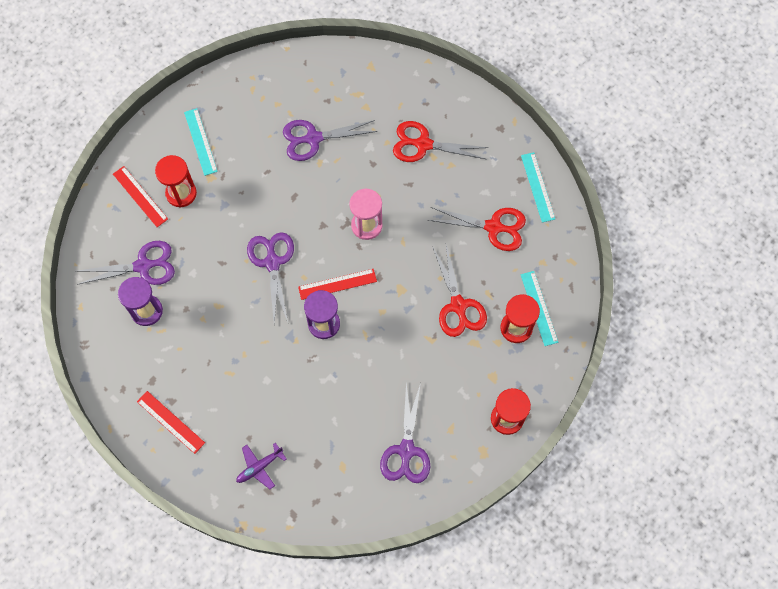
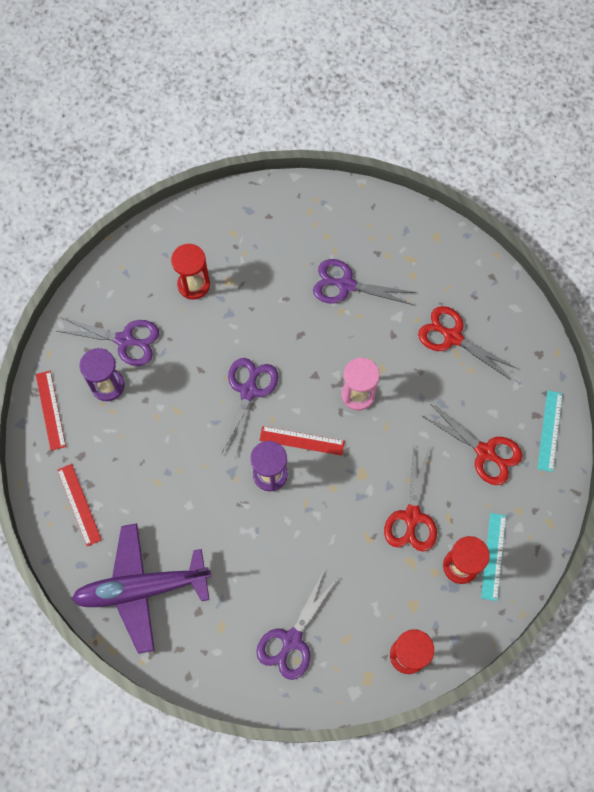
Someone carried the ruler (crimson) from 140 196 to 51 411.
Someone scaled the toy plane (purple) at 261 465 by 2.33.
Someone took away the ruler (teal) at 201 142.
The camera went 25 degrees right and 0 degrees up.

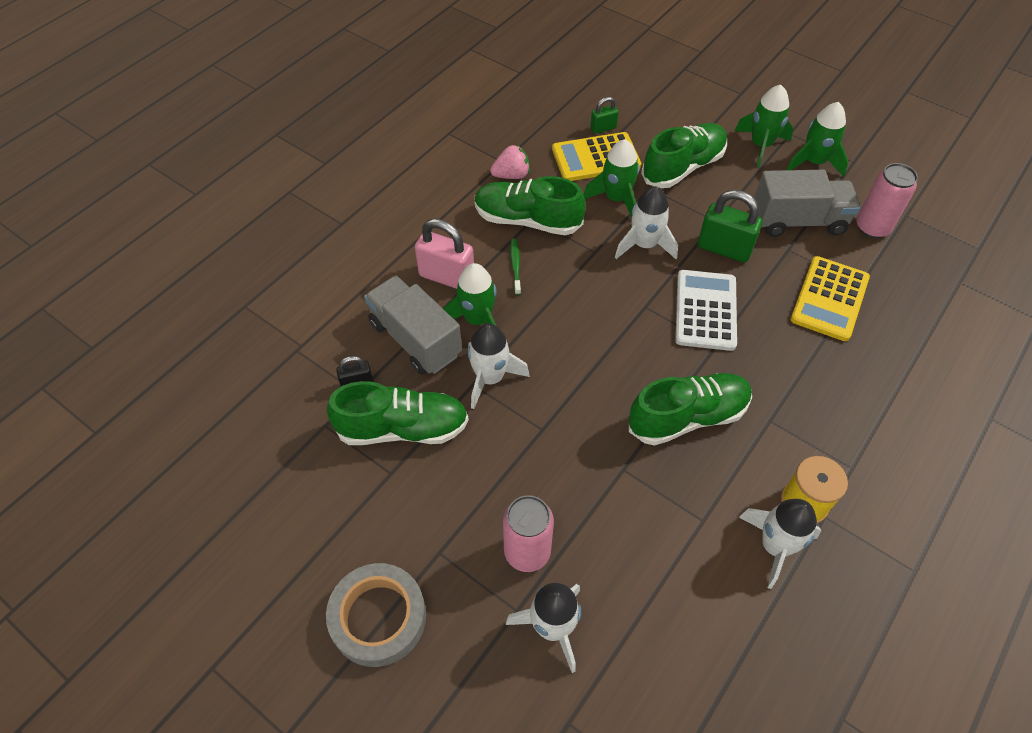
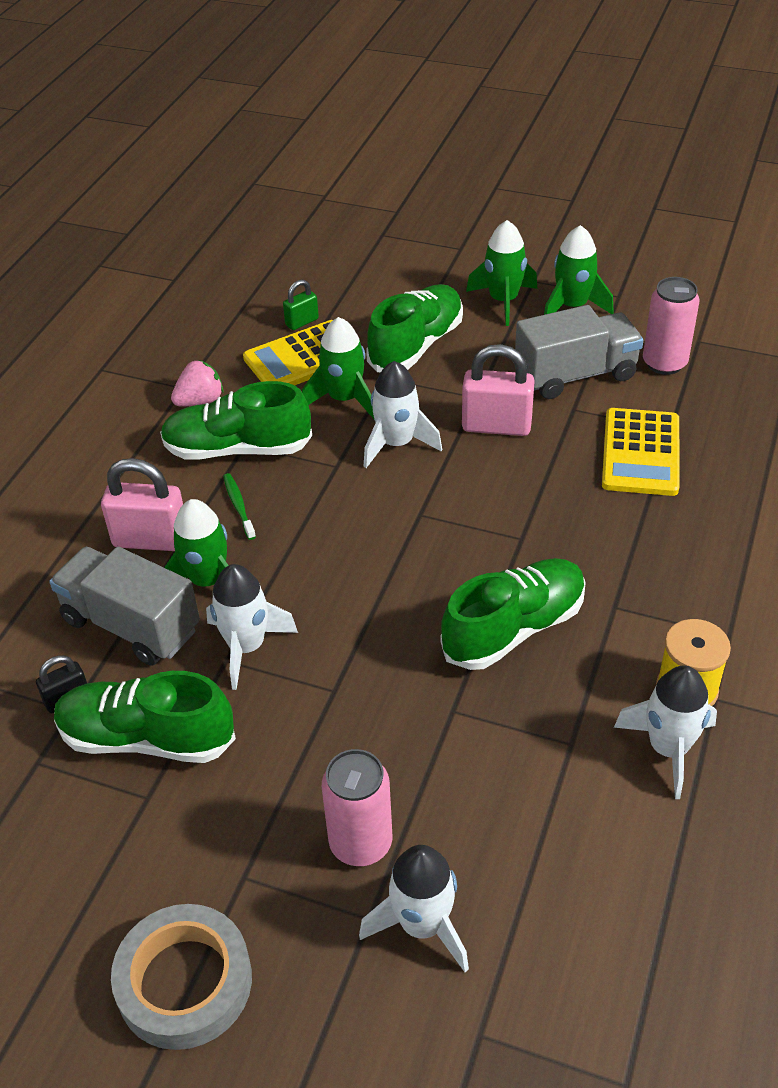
Someone rotated the sneaker (emerald) at 398 413 by 150 degrees counterclockwise.
Someone repainted the padlock (emerald) at 730 226, which became the padlock (rosy) at 498 390.
Someone took away the pocket calculator (snow-white) at 706 310.
The camera went 15 degrees left and 10 degrees down.

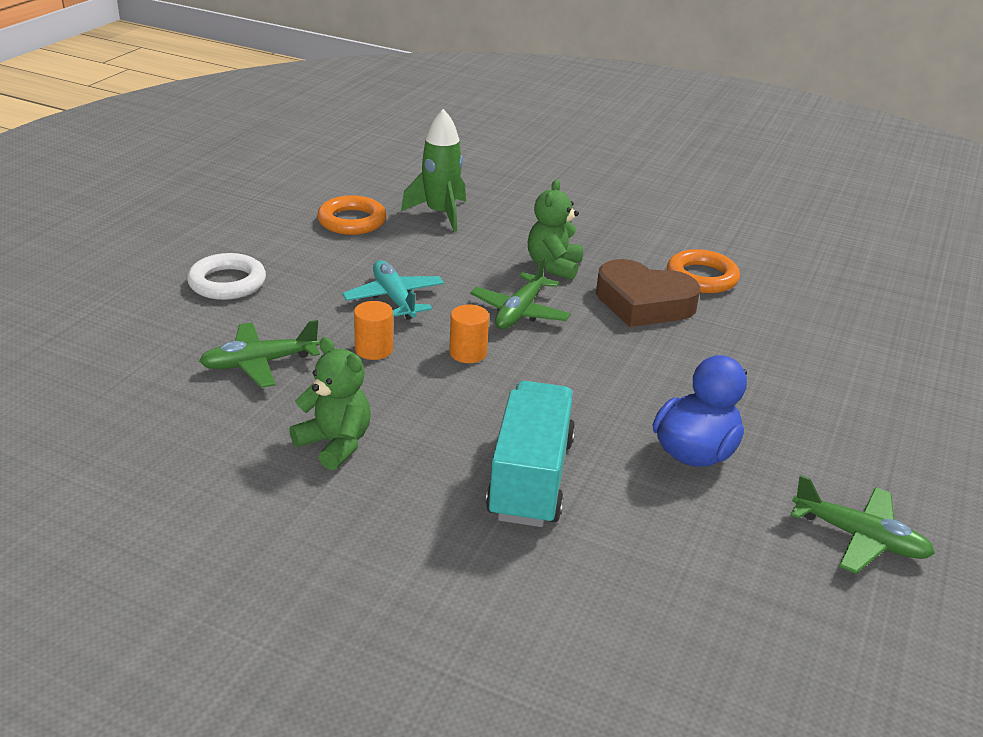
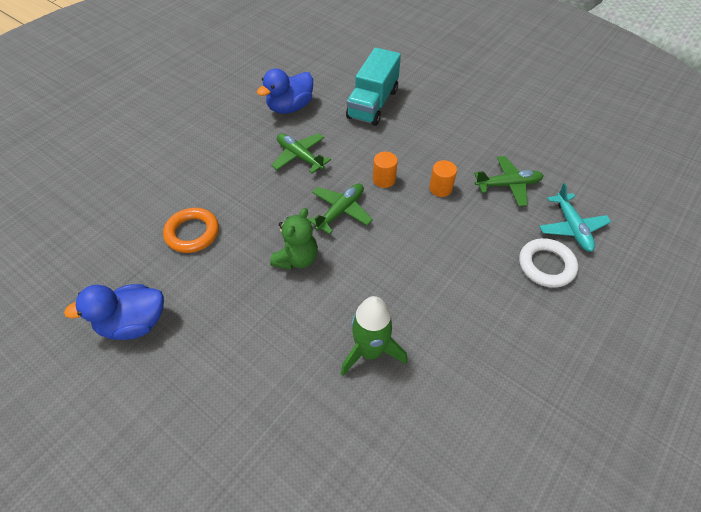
Someone put down the duck (cobalt) at 114 312.
Someone carried the toy plane (emerald) from 863 524 to 301 153.
Someone carried the toy plane (teal) from 393 290 to 575 217.
Someone took away the teddy bear (emerald) at 330 403.
Someone took away the ring (bright orange) at 351 215.
Someone took away the heart (russet) at 648 293.
The camera went 165 degrees left and 20 degrees up.

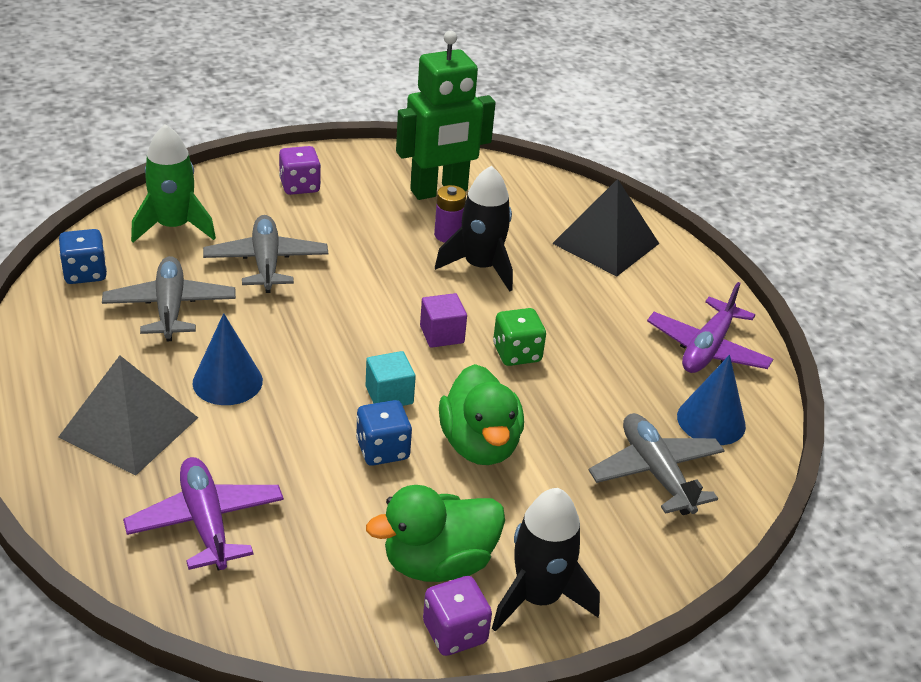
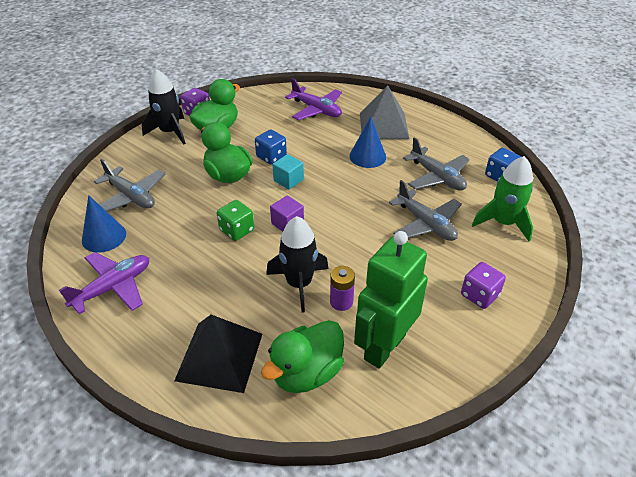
Someone rotated the toy plane (purple) at 710 327 by 45 degrees clockwise.
Someone put down the duck (emerald) at 302 356.
The camera went 155 degrees right and 5 degrees up.

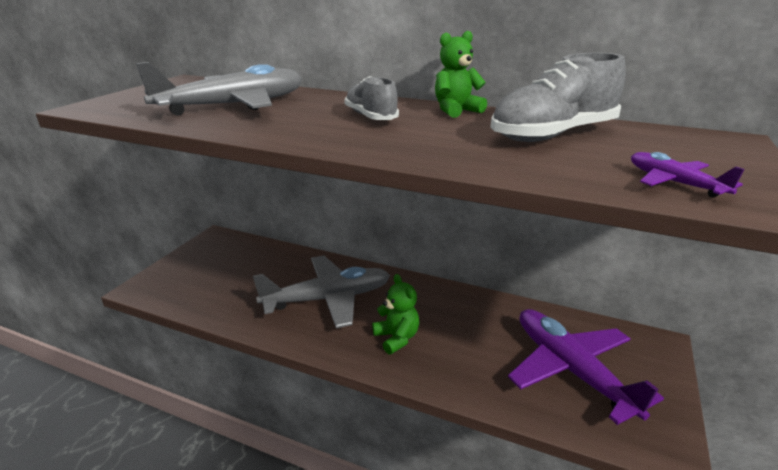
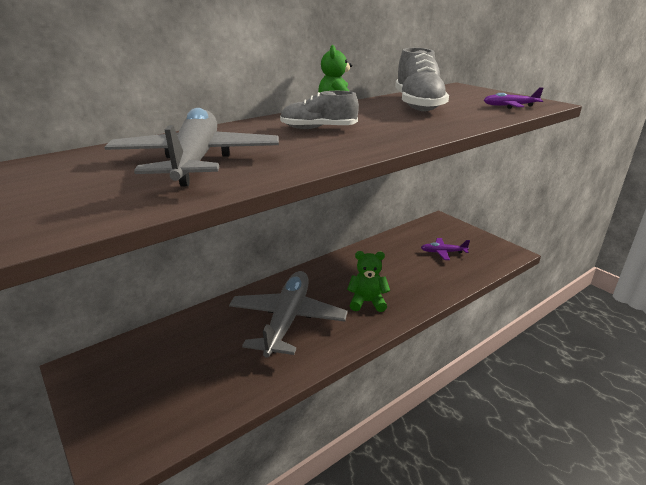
Someone scaled the toy plane (purple) at 586 367 by 0.45.
The camera went 60 degrees left and 0 degrees up.

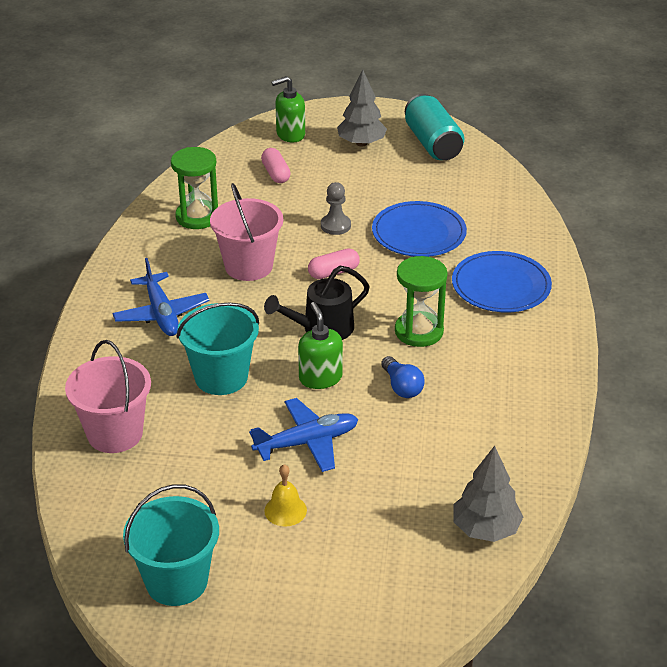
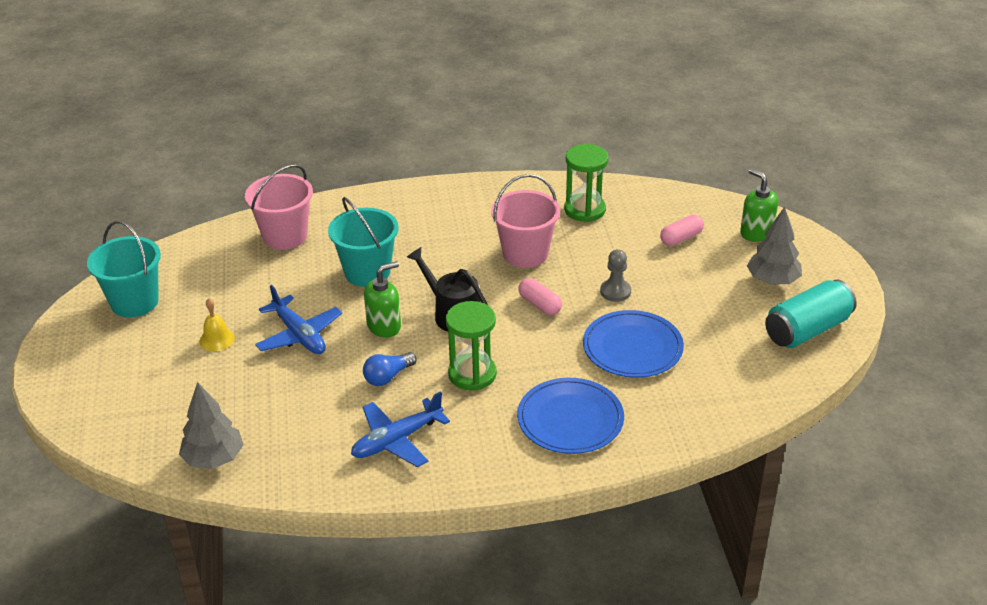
Someone carried the toy plane (cobalt) from 161 297 to 400 429.
The camera went 75 degrees right and 0 degrees up.

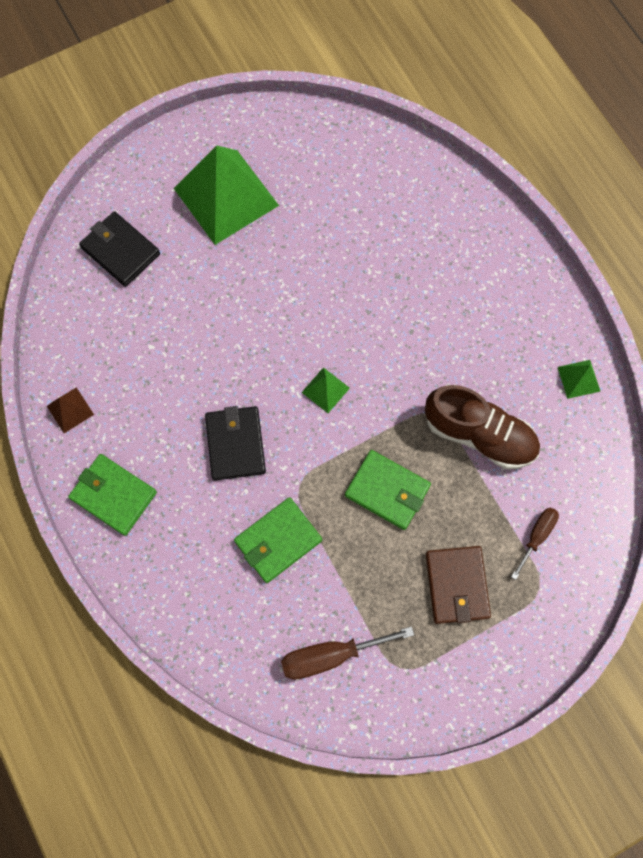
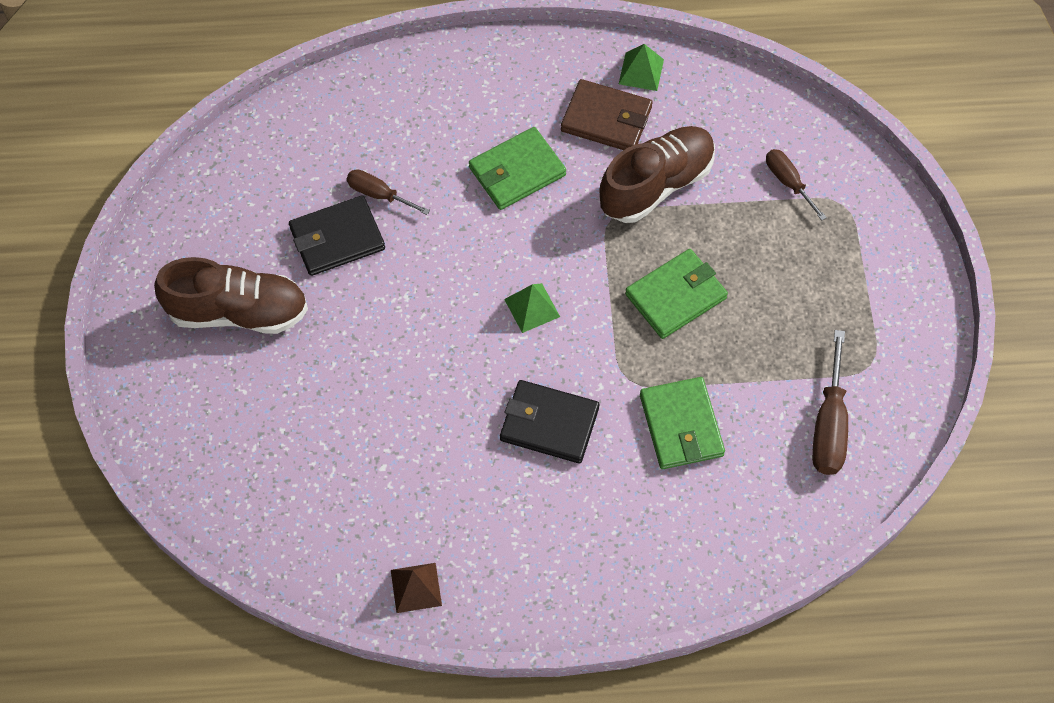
Someone swapped the solid pyramid (emerald) at 226 195 for the sneaker (russet) at 231 295.
Someone carried the card wallet (jet-black) from 119 249 to 337 235.
Someone put down the flat screwdriver (russet) at 388 192.
Someone carried the card wallet (emerald) from 112 495 to 517 168.
Someone carried the card wallet (russet) from 458 585 to 607 114.
The camera went 65 degrees left and 10 degrees down.

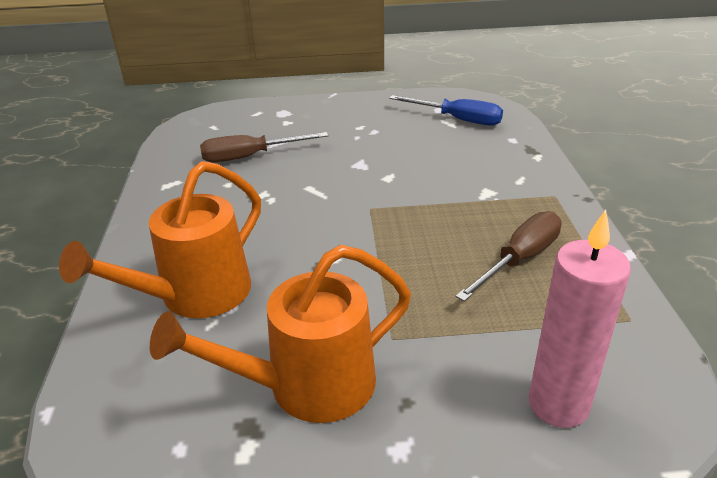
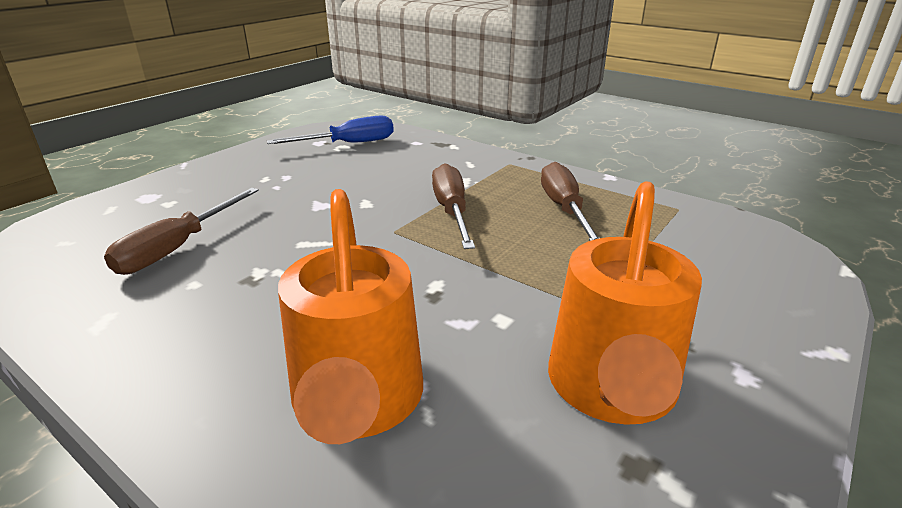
Someone put down the flat screwdriver (russet) at 453 206.
Someone took away the candle (rosy) at 580 318.
The camera went 50 degrees left and 5 degrees down.

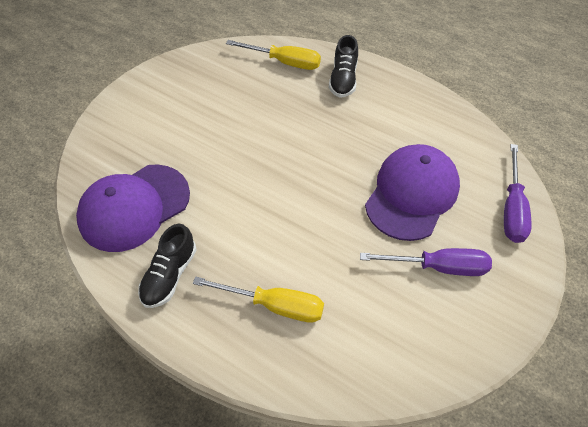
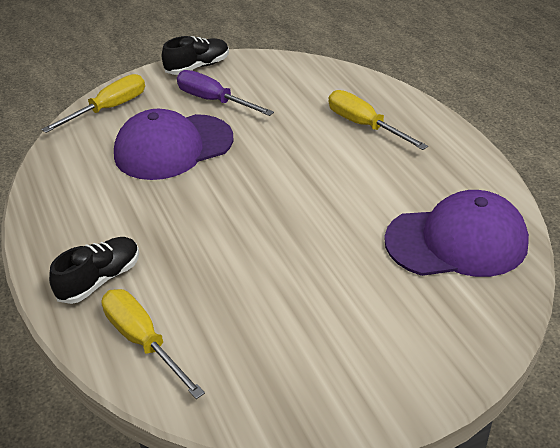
Someone repainted the flat screwdriver (purple) at 518 193, which became the flat screwdriver (golden) at 93 103.
Someone carried the sneaker (jet-black) from 167 266 to 195 55.
The camera went 145 degrees left and 15 degrees down.

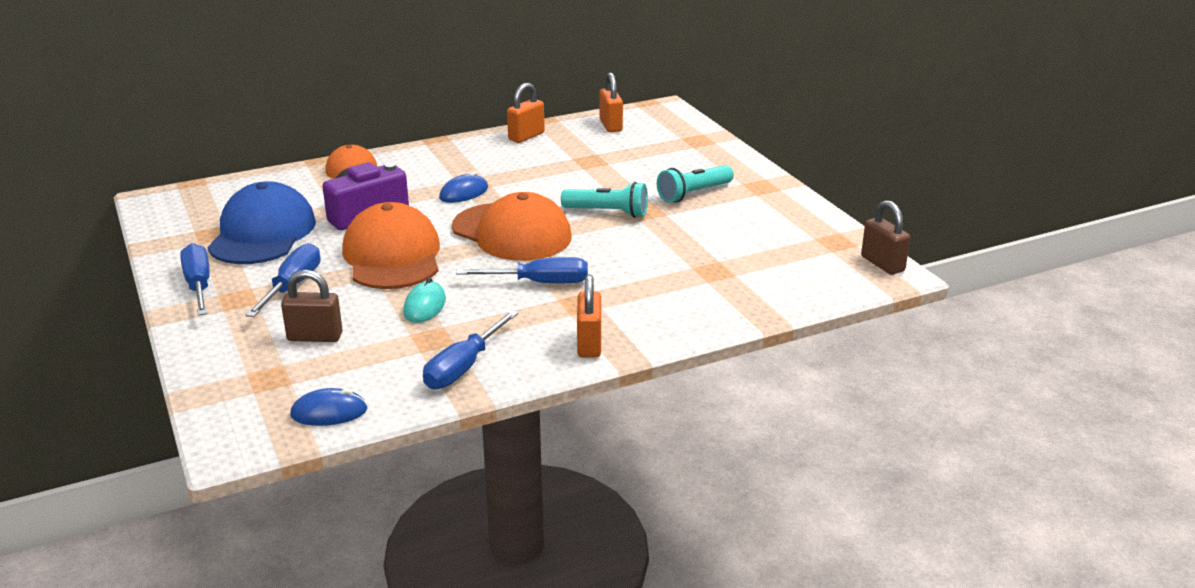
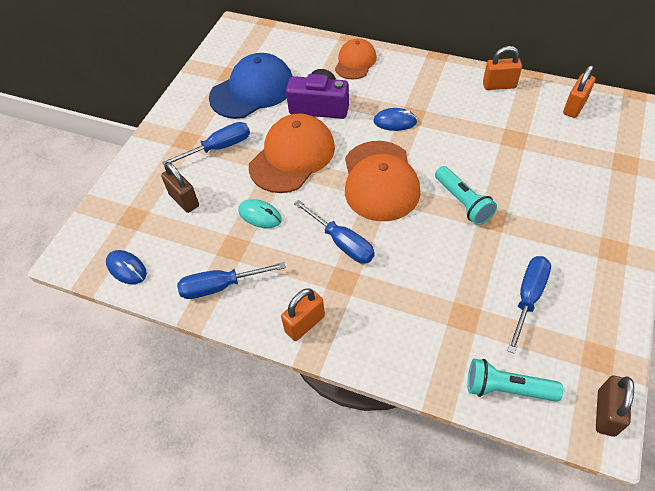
Someone rotated the mouse (teal) at 424 300 by 60 degrees clockwise.
Someone carried the pocket torch (teal) from 695 184 to 515 380.
Someone carried the flat screwdriver (cobalt) from 195 279 to 529 305.
The camera went 50 degrees right and 25 degrees up.

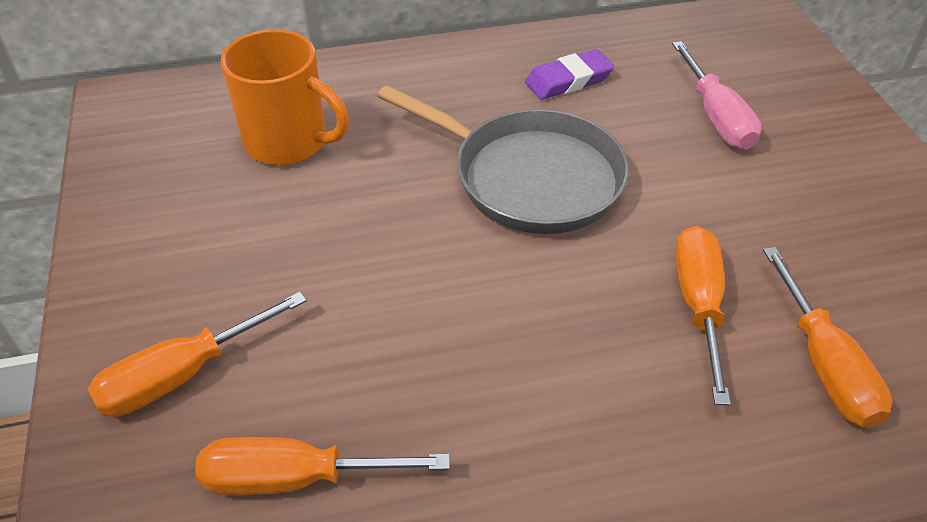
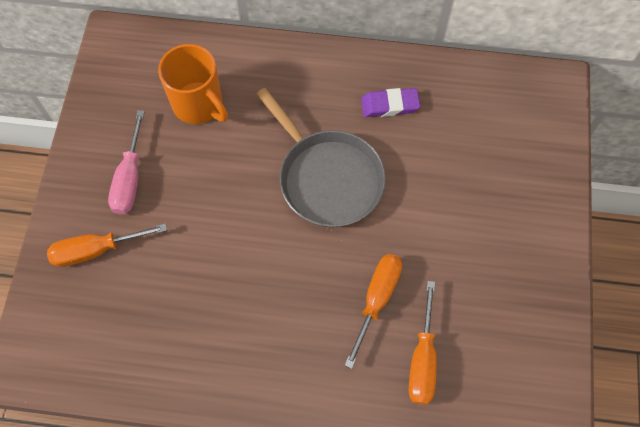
Someone carried the flat screwdriver (rosy) from 717 95 to 126 162.
Someone took away the flat screwdriver (bright orange) at 322 466.
The camera went 20 degrees right and 20 degrees up.

